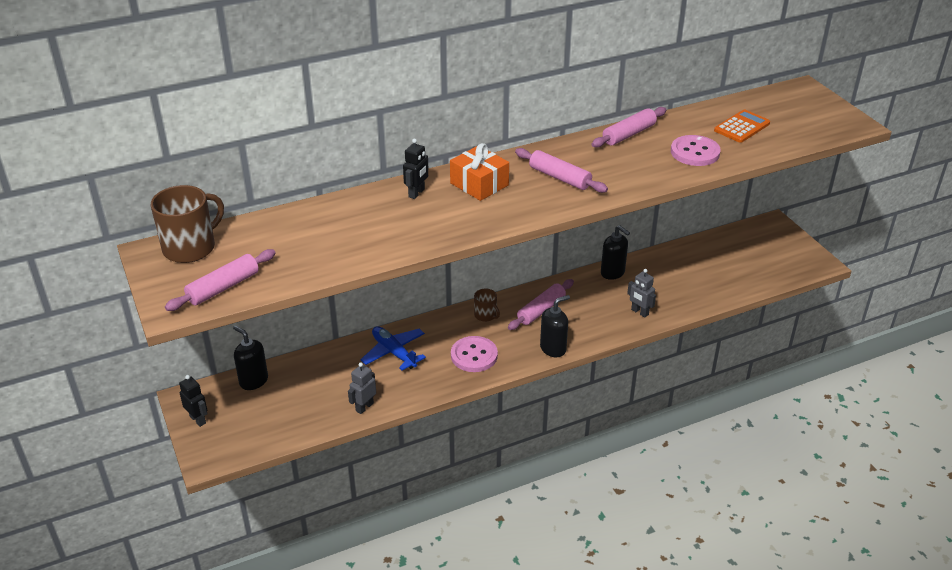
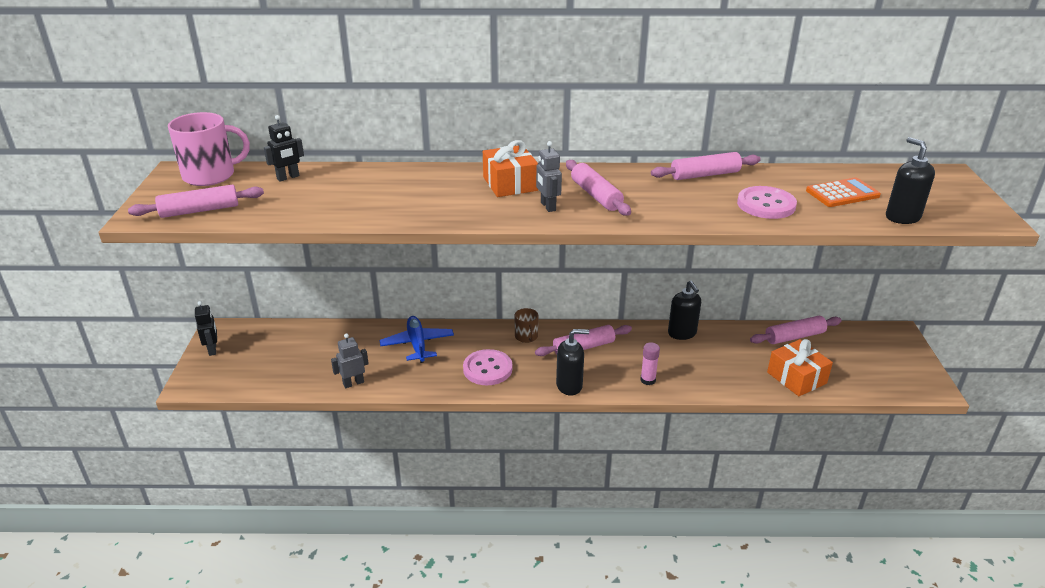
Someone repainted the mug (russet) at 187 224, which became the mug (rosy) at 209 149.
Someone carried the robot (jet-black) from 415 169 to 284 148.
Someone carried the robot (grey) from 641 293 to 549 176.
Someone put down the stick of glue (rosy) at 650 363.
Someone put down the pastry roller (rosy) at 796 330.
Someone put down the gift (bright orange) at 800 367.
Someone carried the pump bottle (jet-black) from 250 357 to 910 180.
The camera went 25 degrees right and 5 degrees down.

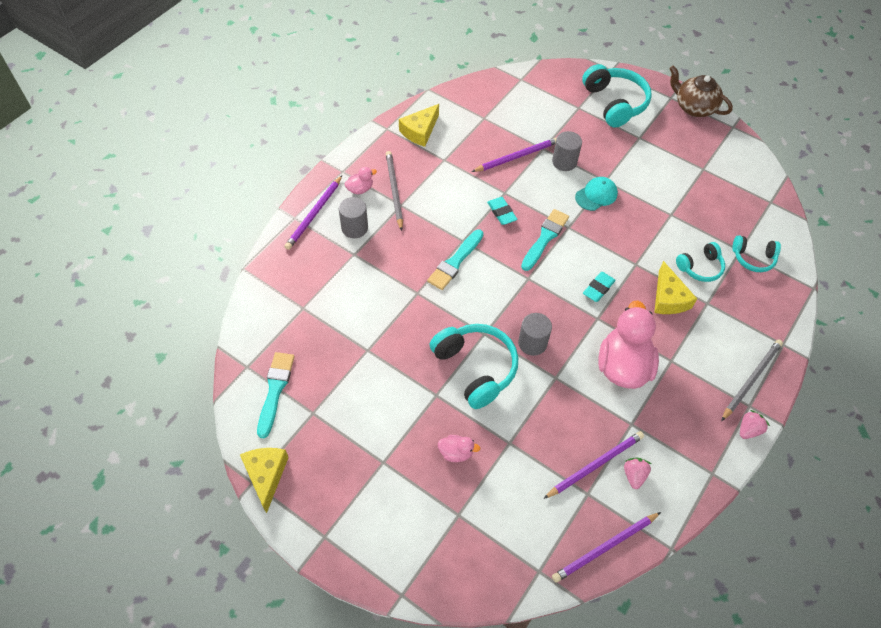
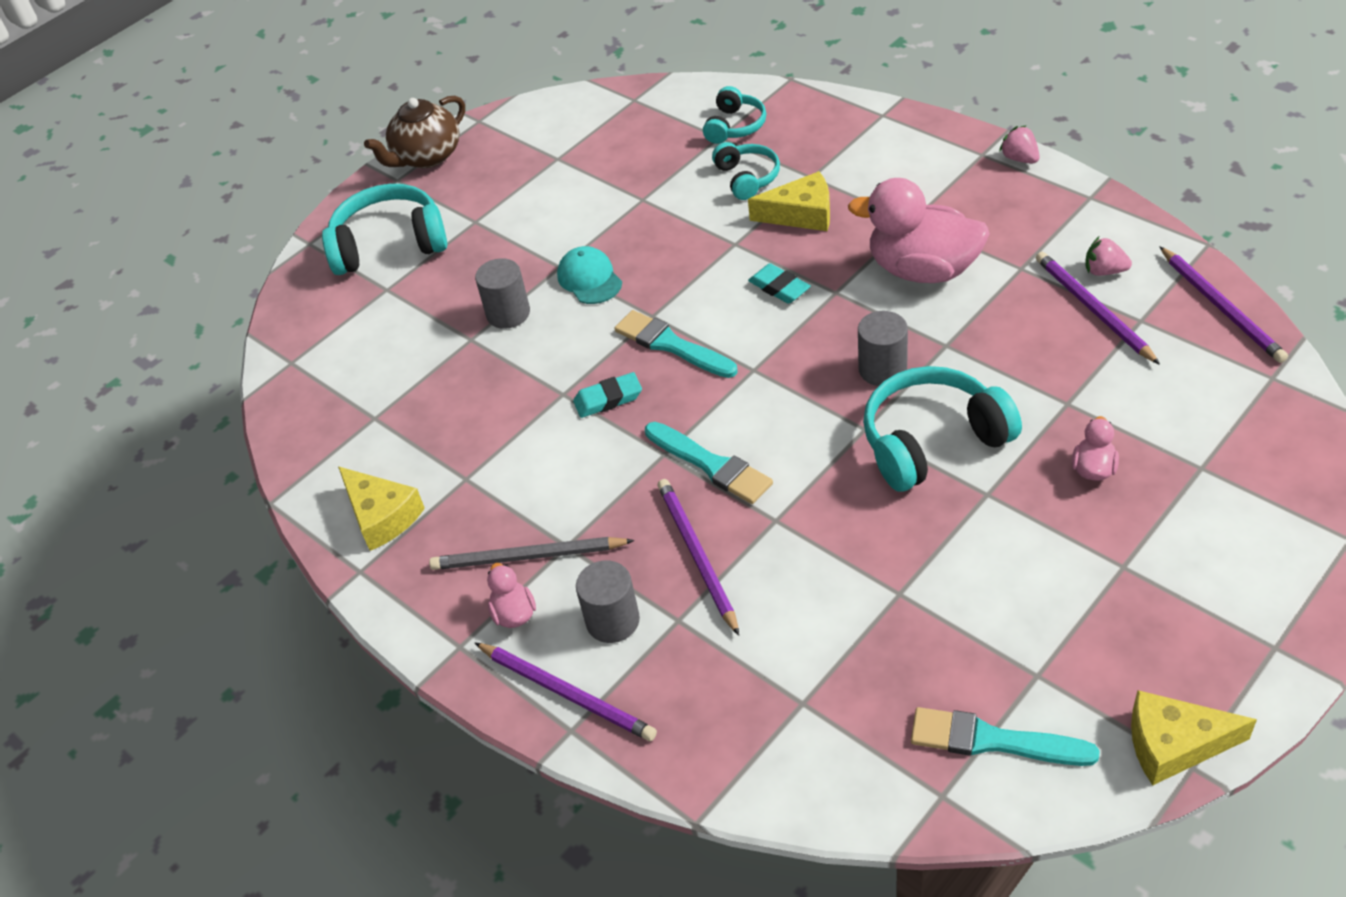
Someone carried the pencil (purple) from 514 154 to 698 557.
Someone took away the pencil (grey) at 752 380.
The camera went 75 degrees left and 10 degrees down.

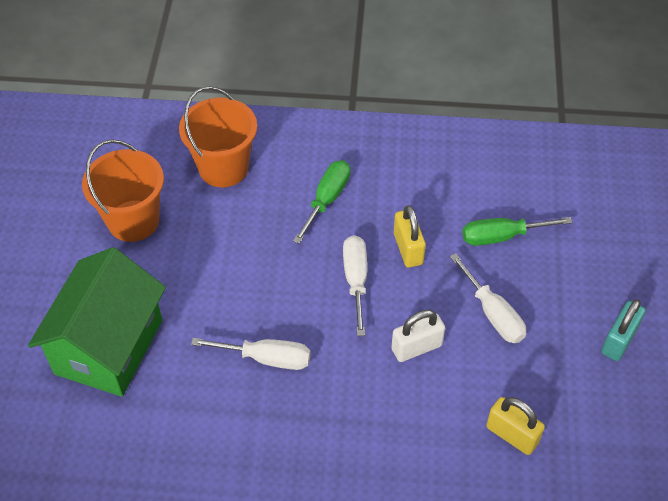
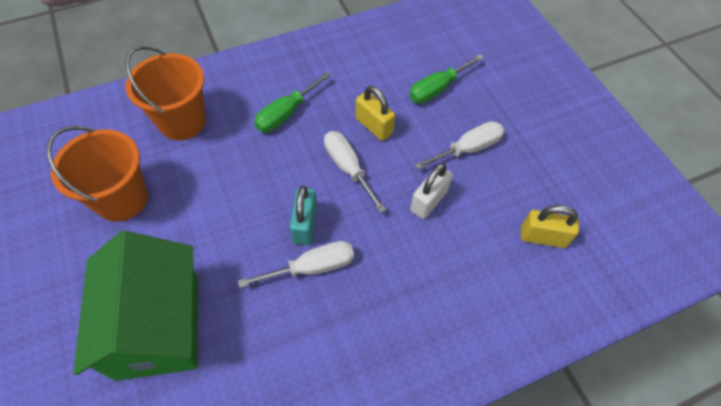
Someone rotated the flat screwdriver (emerald) at 321 202 by 135 degrees counterclockwise.
Someone carried the padlock (teal) from 623 330 to 303 215.
Someone rotated the flat screwdriver (snow-white) at 488 298 by 60 degrees counterclockwise.
The camera went 30 degrees left and 5 degrees up.

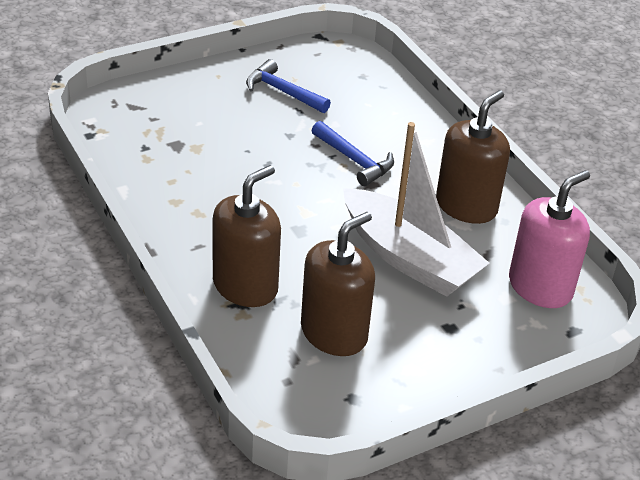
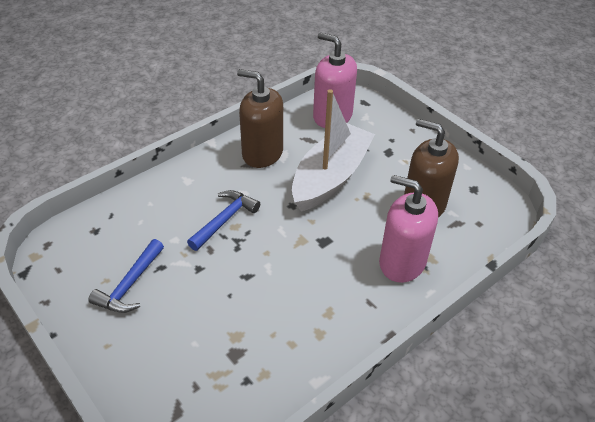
Someone repainted the pump bottle (russet) at 246 236, which became the pump bottle (rosy) at 408 229.
The camera went 100 degrees left and 5 degrees up.

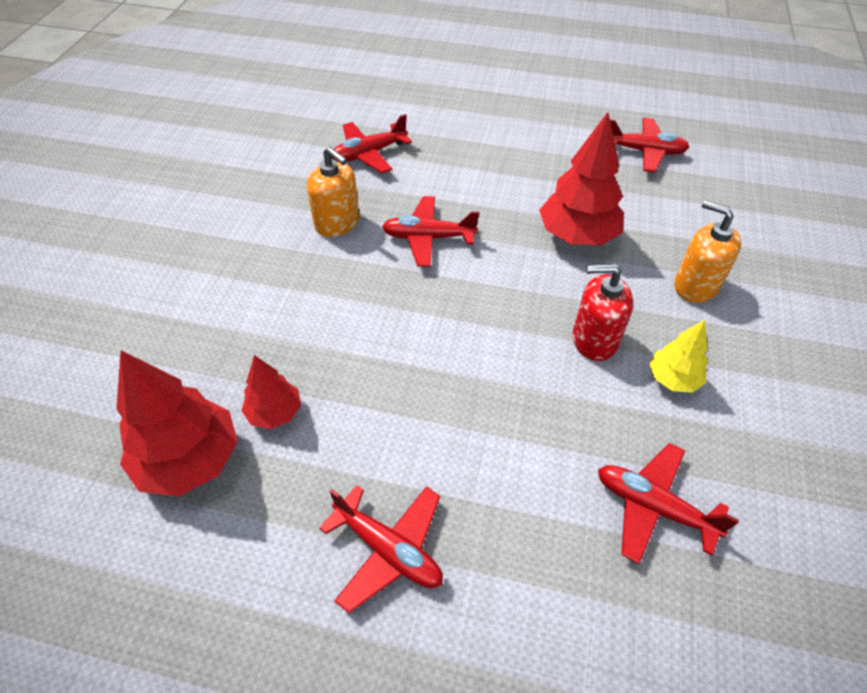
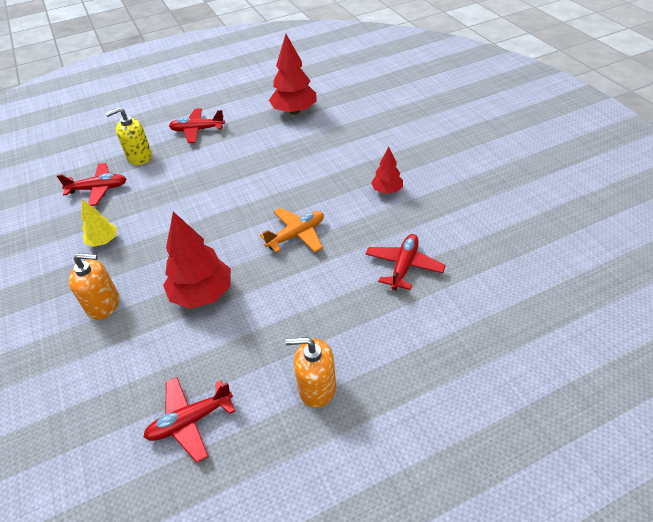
Someone put down the pump bottle (golden) at 129 136.
Someone repainted the toy plane (crimson) at 430 231, which became the toy plane (bright orange) at 292 230.
Someone carried the pump bottle (bright orange) from 333 191 to 311 372.
Someone carried the fir tree (crimson) from 271 392 to 387 170.
Someone took away the pump bottle (crimson) at 603 312.
The camera went 145 degrees right and 5 degrees down.

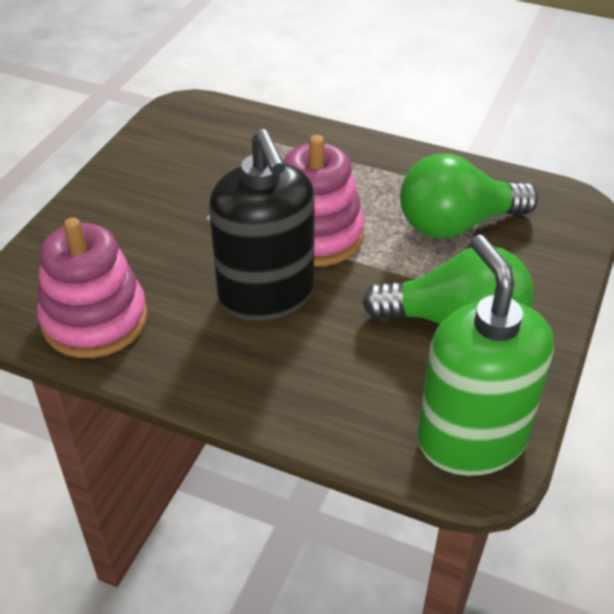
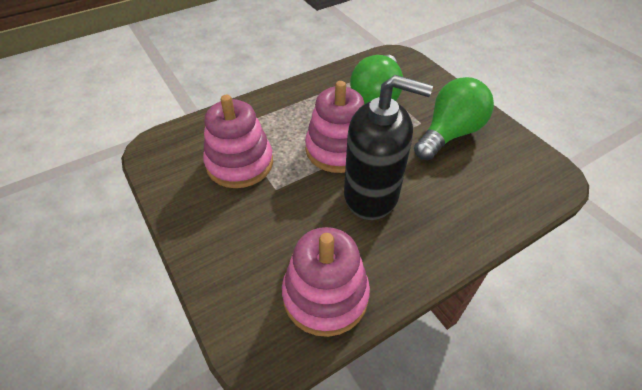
Someone put down the stacking rings (rosy) at 238 141.
Someone took away the pump bottle (emerald) at 486 355.
The camera went 55 degrees left and 5 degrees up.

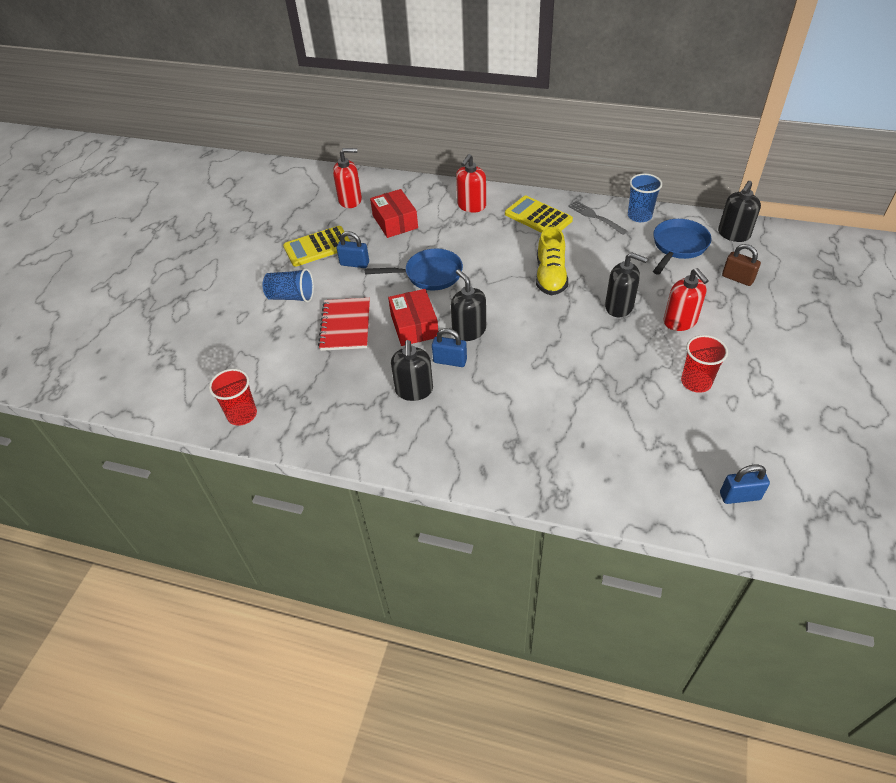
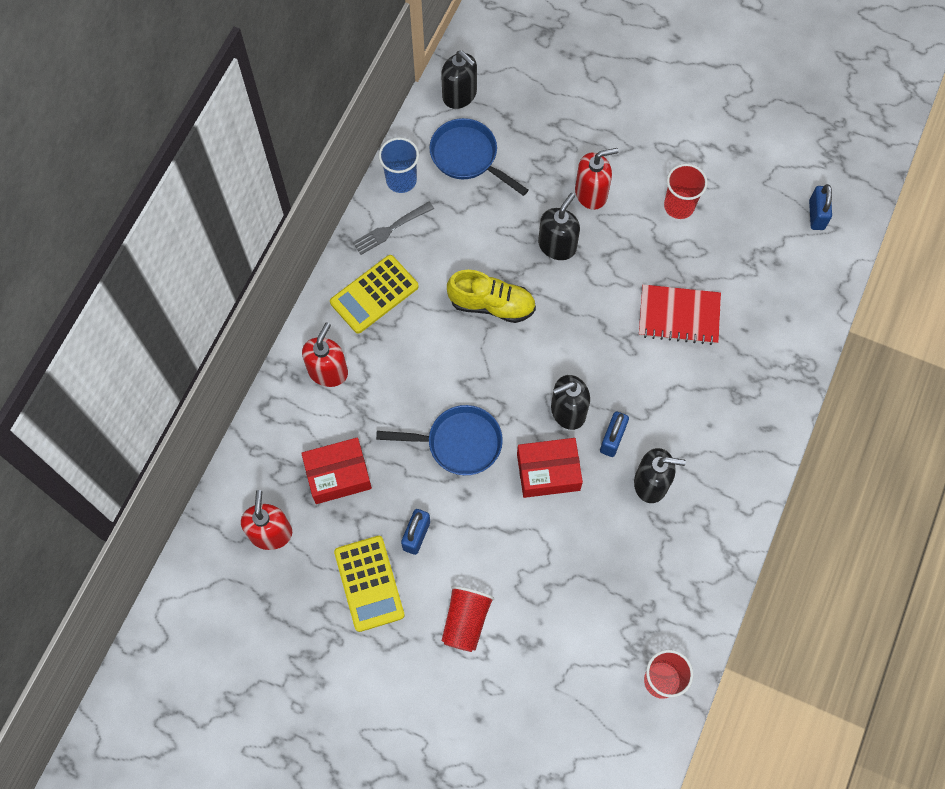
Someone rotated the pump bottle (crimson) at 471 183 by 105 degrees counterclockwise.
Someone rotated the pan (cobalt) at 414 269 by 90 degrees clockwise.
Someone repainted the beaker (cobalt) at 288 285, which became the beaker (crimson) at 468 619.
Someone carried the notepad (crimson) from 344 324 to 680 314.
Someone took away the padlock (russet) at 741 265.
The camera went 85 degrees left and 20 degrees up.

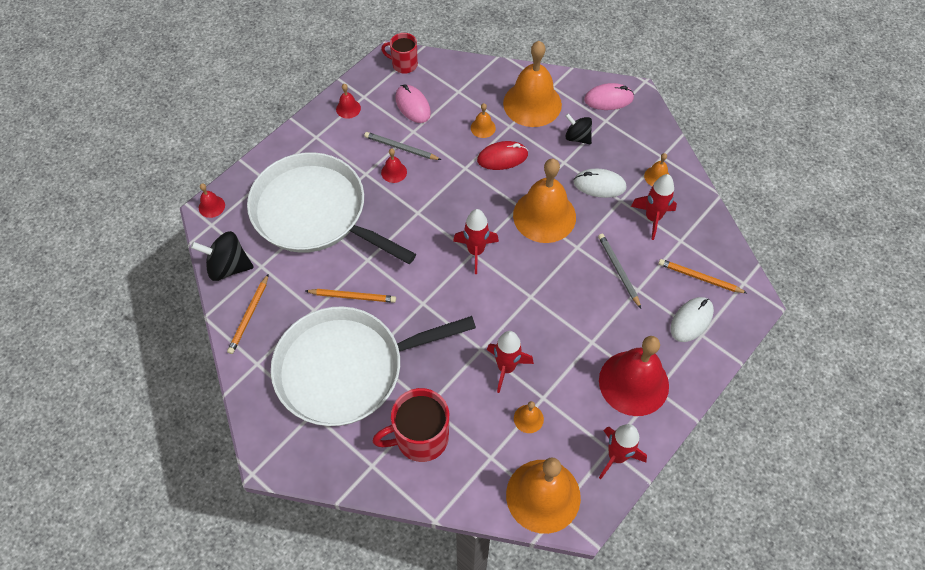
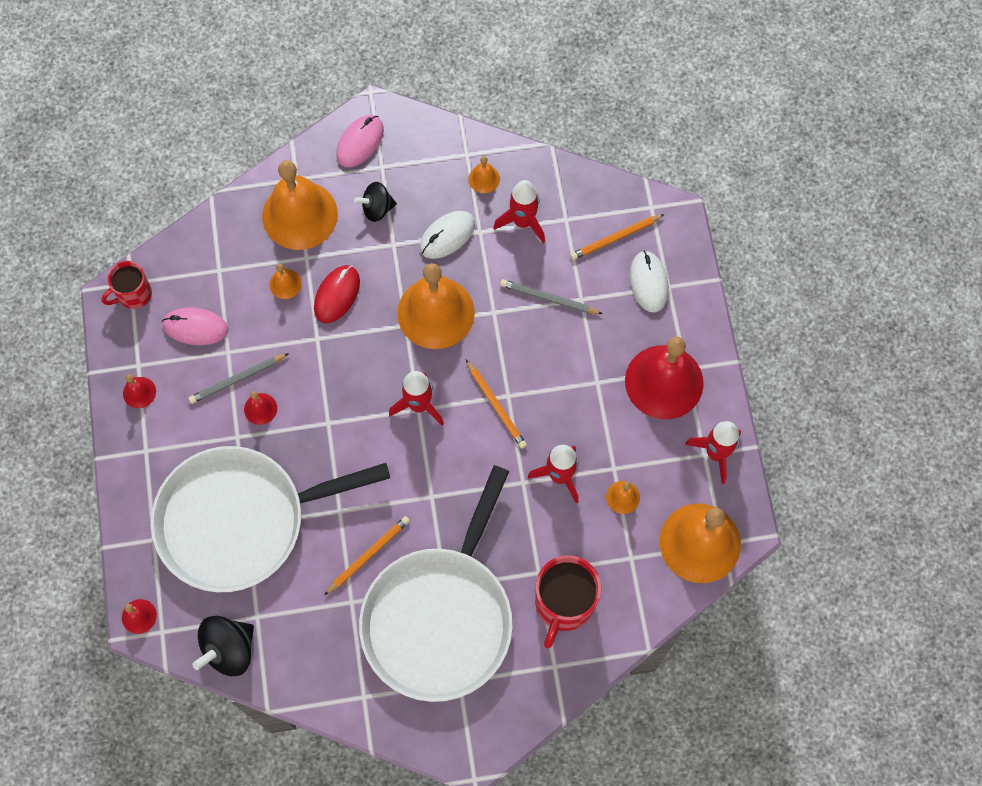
Someone carried the pencil (bright orange) from 248 314 to 496 404.
The camera went 50 degrees left and 10 degrees up.

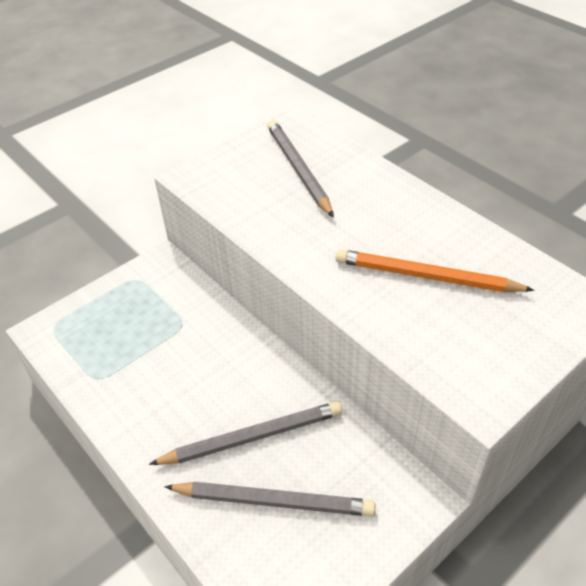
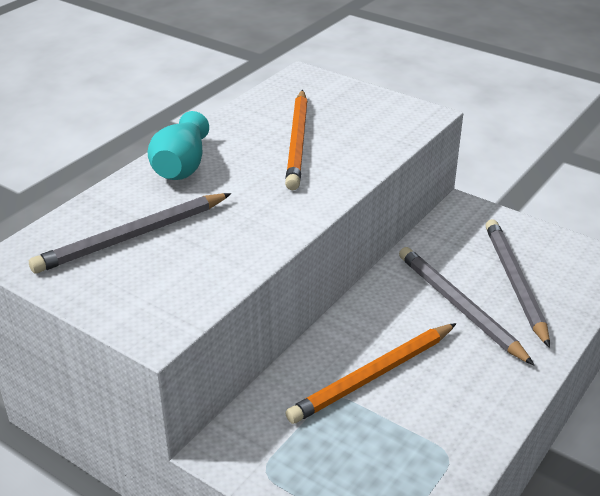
Someone put down the tall vase (teal) at 178 145.
Someone put down the pencil (bright orange) at 371 373.
The camera went 105 degrees left and 10 degrees down.

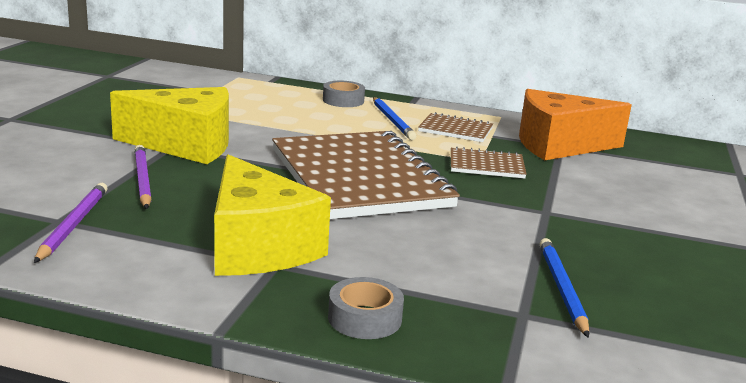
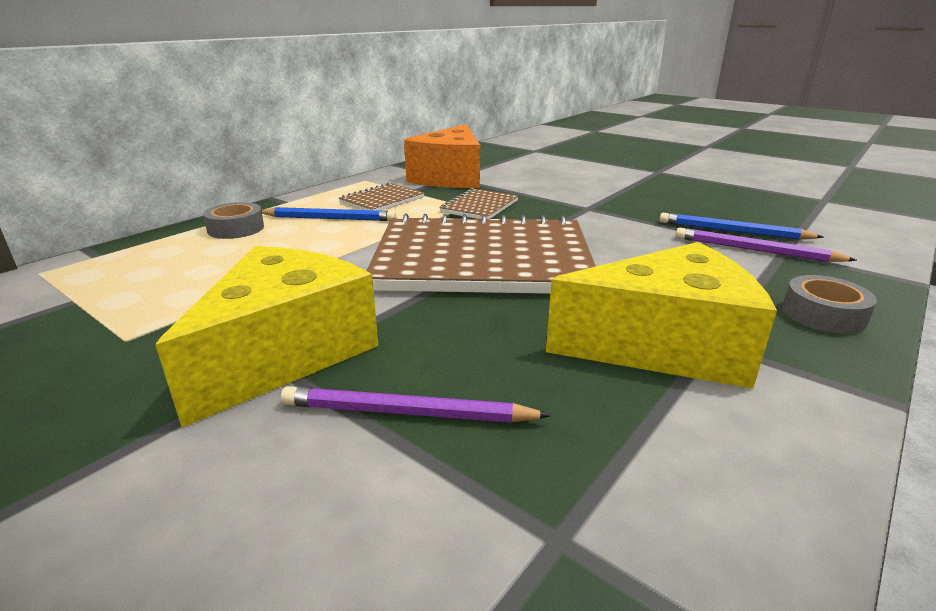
Someone carried the pencil (purple) from 71 223 to 766 245.
The camera went 65 degrees left and 5 degrees up.

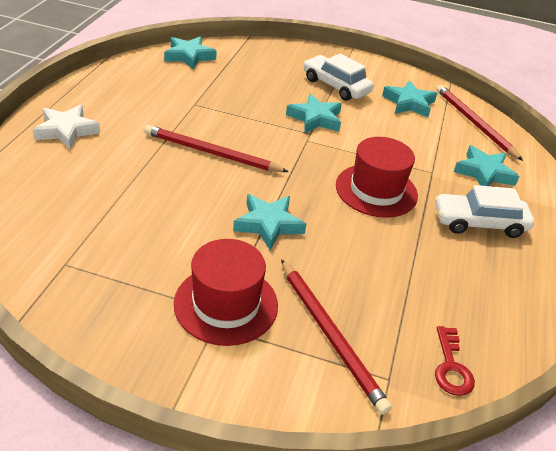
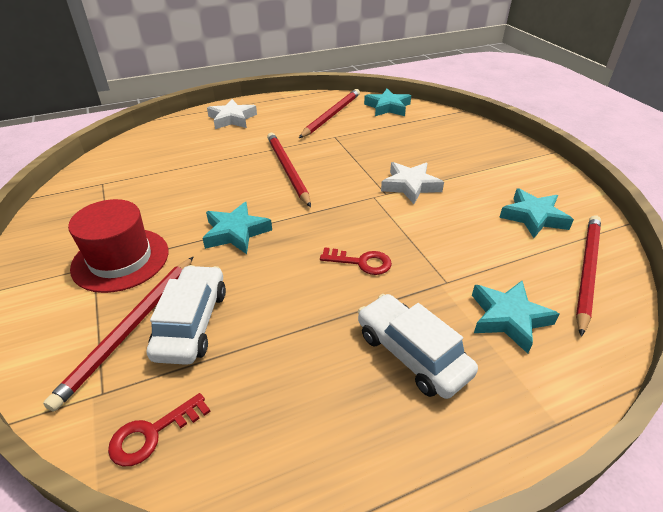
Someone carried the car (snow-white) from 339 77 to 186 315.
Someone put down the pencil (crimson) at 329 113.
Someone swapped the tall hat (crimson) at 377 177 for the latchkey (crimson) at 356 261.
Someone repainted the star (teal) at 314 113, which became the star (snow-white) at 412 183.
The camera went 55 degrees right and 0 degrees up.

